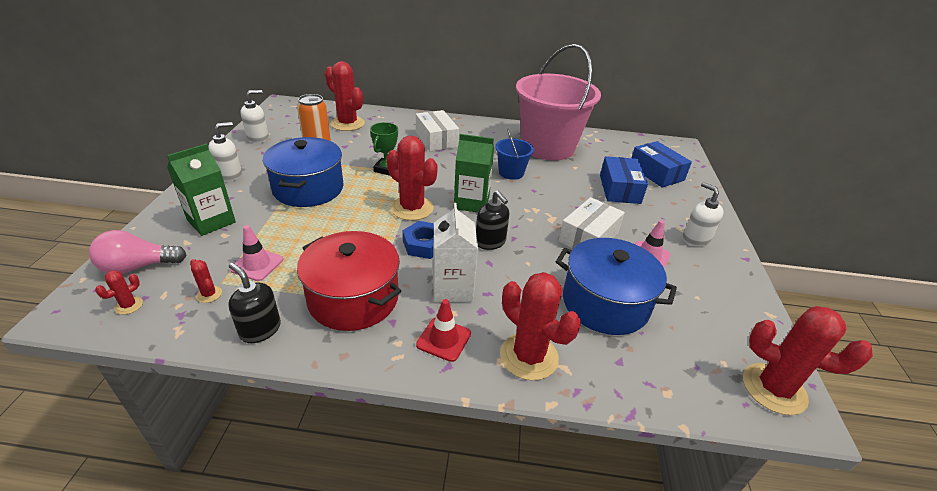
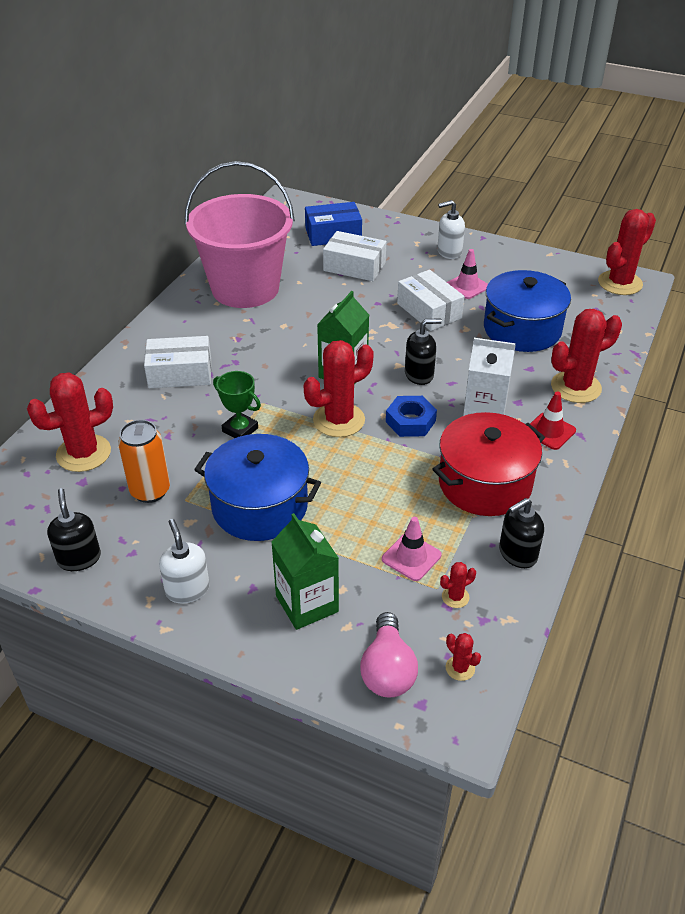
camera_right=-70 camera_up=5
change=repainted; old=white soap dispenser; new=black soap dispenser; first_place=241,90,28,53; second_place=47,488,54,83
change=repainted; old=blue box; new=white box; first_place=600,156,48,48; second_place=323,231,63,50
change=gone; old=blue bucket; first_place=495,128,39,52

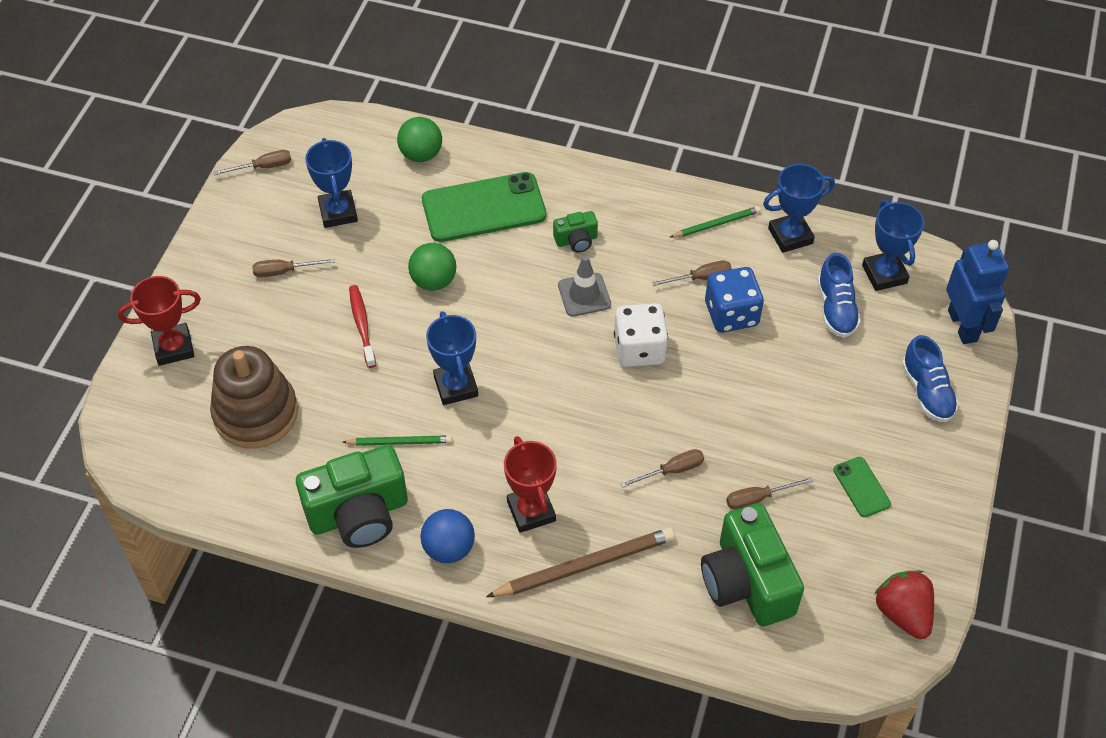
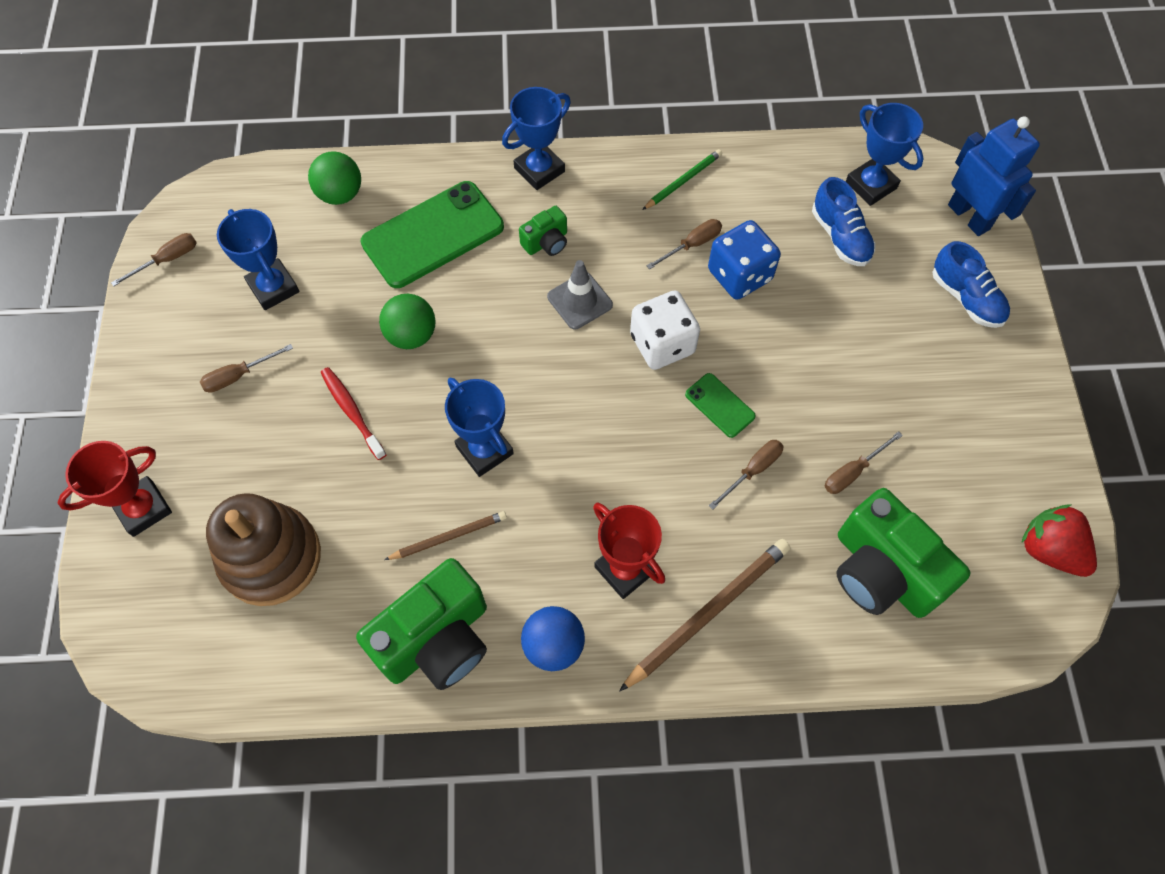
camera_right=-20 camera_up=10
change=repainted; old=green pencil; new=brown pencil; first_place=343,435,109,11; second_place=384,511,123,49
change=shifted; old=blue trophy; first_place=763,164,72,89; second_place=502,87,69,103
change=shifted; old=green phone; first_place=833,457,58,60; second_place=685,373,71,65

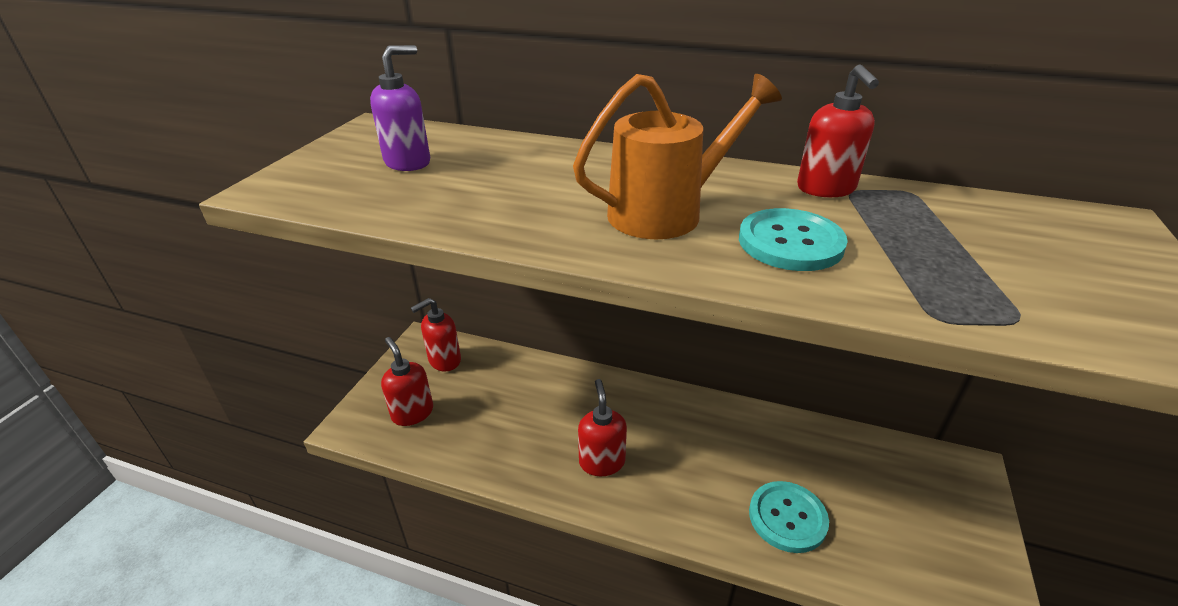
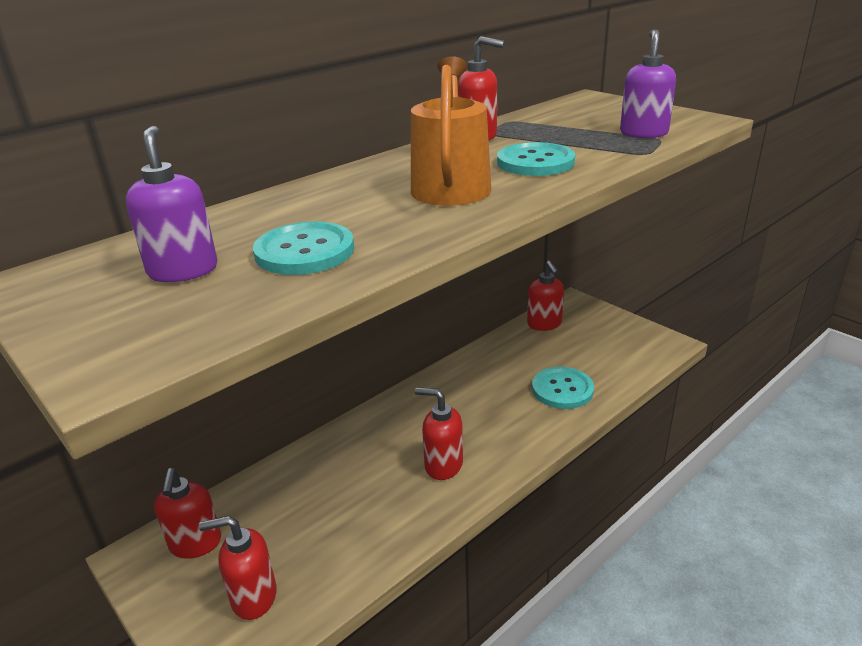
camera_right=-60 camera_up=-5
change=new; new=turquoise button; second_place=253,221,101,54
change=new; new=red soap dispenser; second_place=527,261,37,70
change=new; new=purple soap dispenser; second_place=620,30,56,108

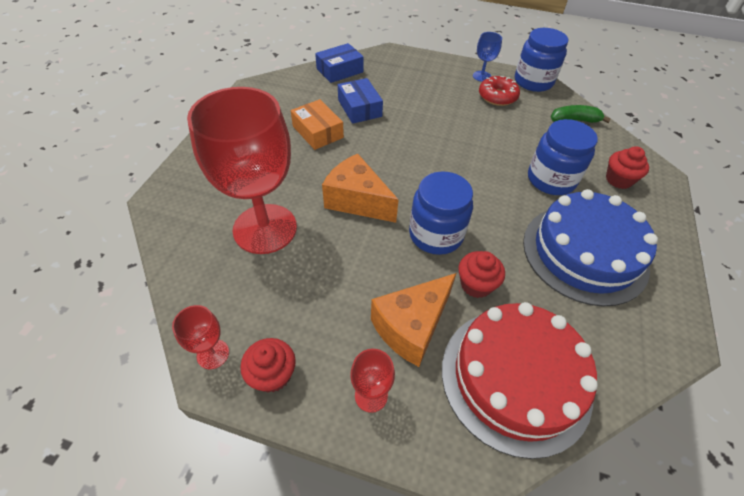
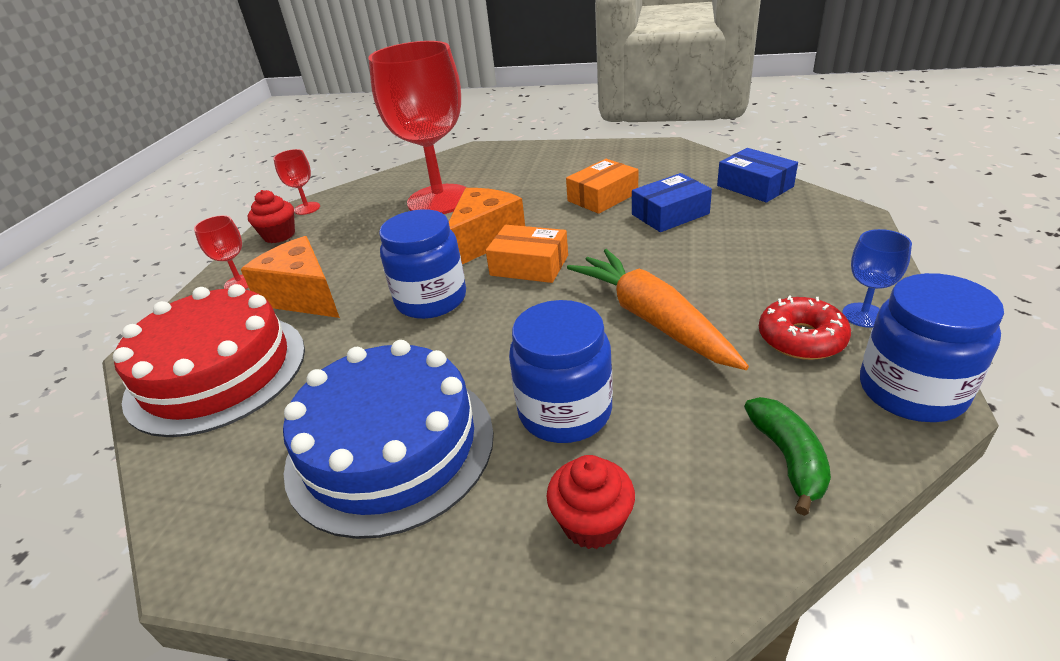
camera_right=90 camera_up=-15
change=new; new=orange box; second_place=486,225,82,58
change=new; new=orange carrot; second_place=567,249,182,121
change=gone; old=red cupcake; first_place=458,251,47,47

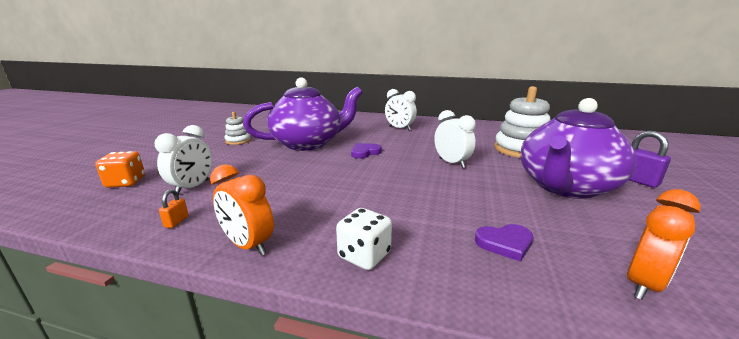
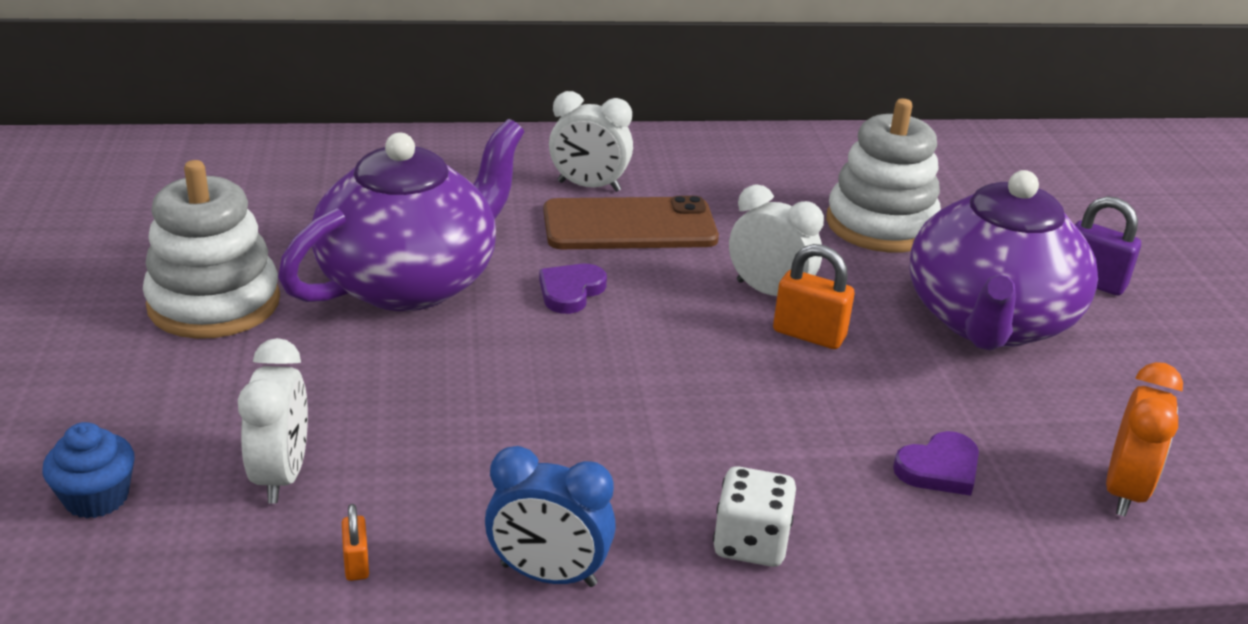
camera_right=-25 camera_up=10
change=swapped; old=orange dice; new=blue cupcake; first_place=95,151,50,37; second_place=42,422,93,97
change=scaled; old=white stacking toy; first_place=225,112,26,33; second_place=143,160,137,179; factor=1.95
change=repainted; old=orange clock; new=blue clock; first_place=210,164,64,92; second_place=485,446,131,141
change=new; new=brown phone; second_place=543,196,176,53
change=new; new=orange padlock; second_place=773,244,82,105

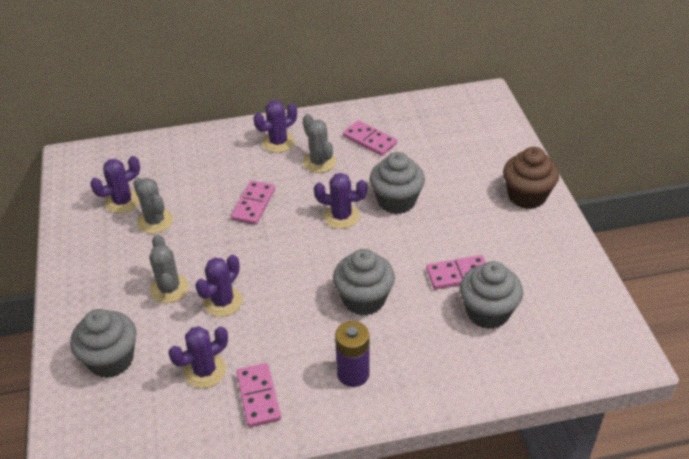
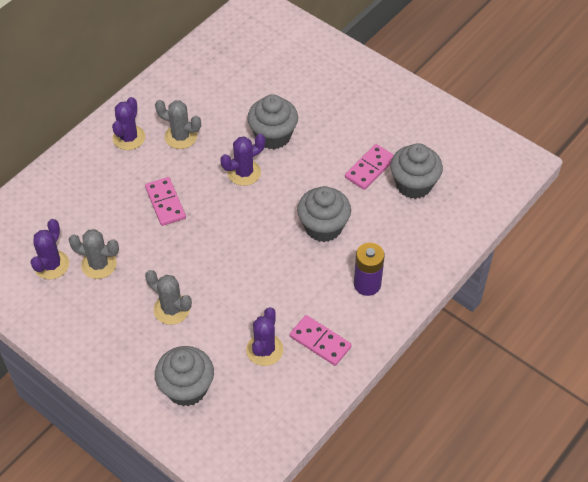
camera_right=-40 camera_up=10
change=gone; old=purple cactus; first_place=195,255,48,62
change=gone; old=pink domino; first_place=343,120,54,36
change=gone; old=brown cupcake; first_place=503,147,56,62

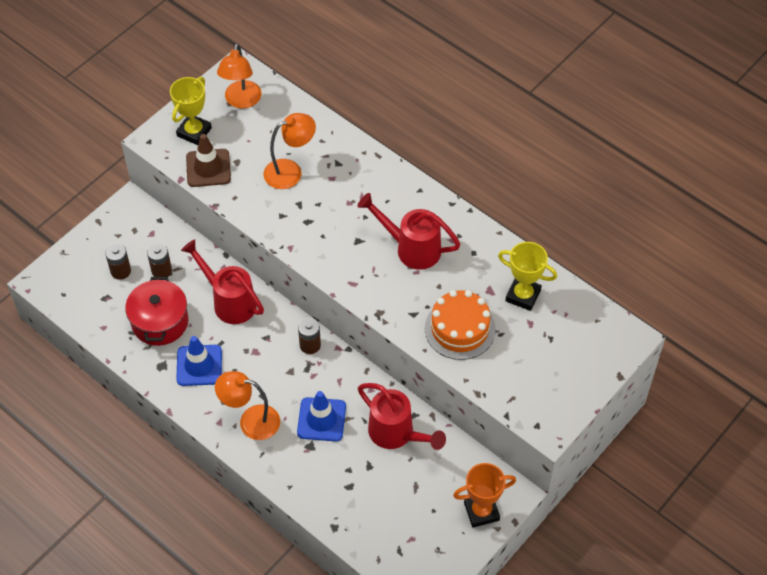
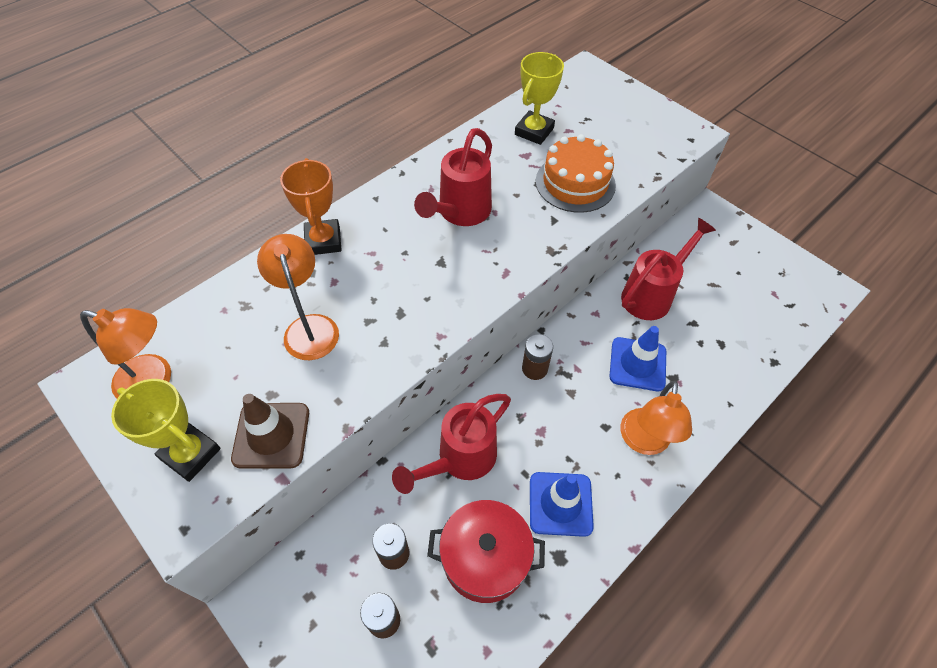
camera_right=-85 camera_up=0
change=shifted; old=orange trophy; first_place=453,463,63,65; second_place=280,158,62,97

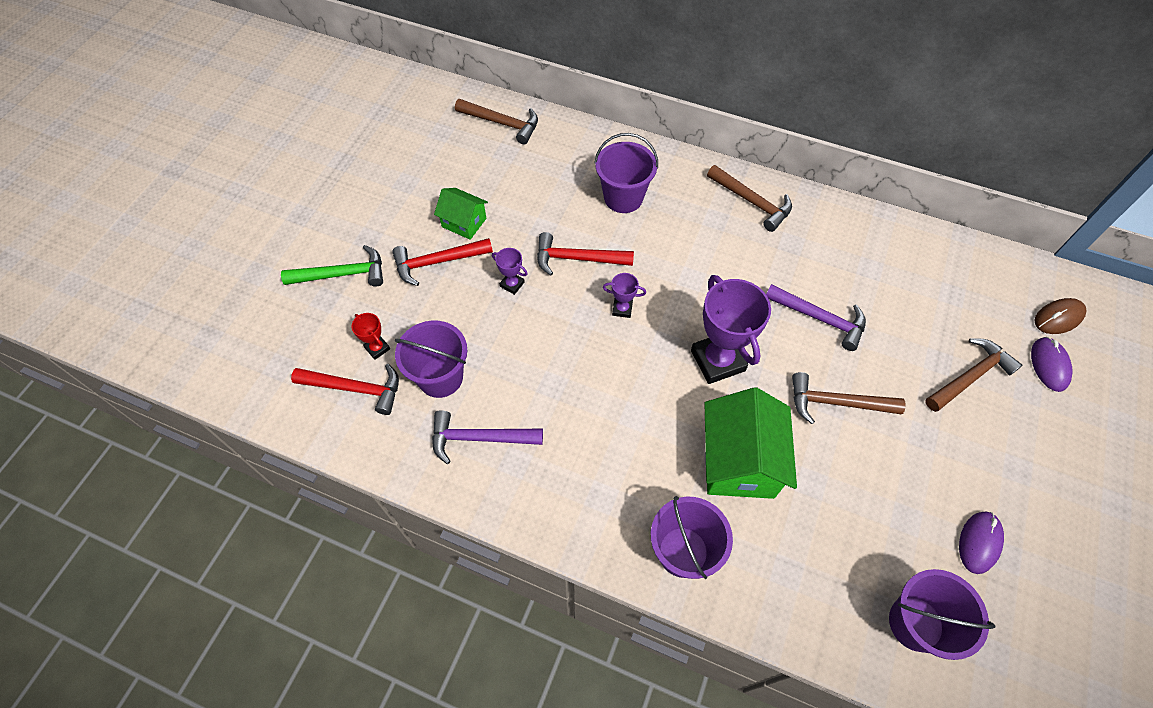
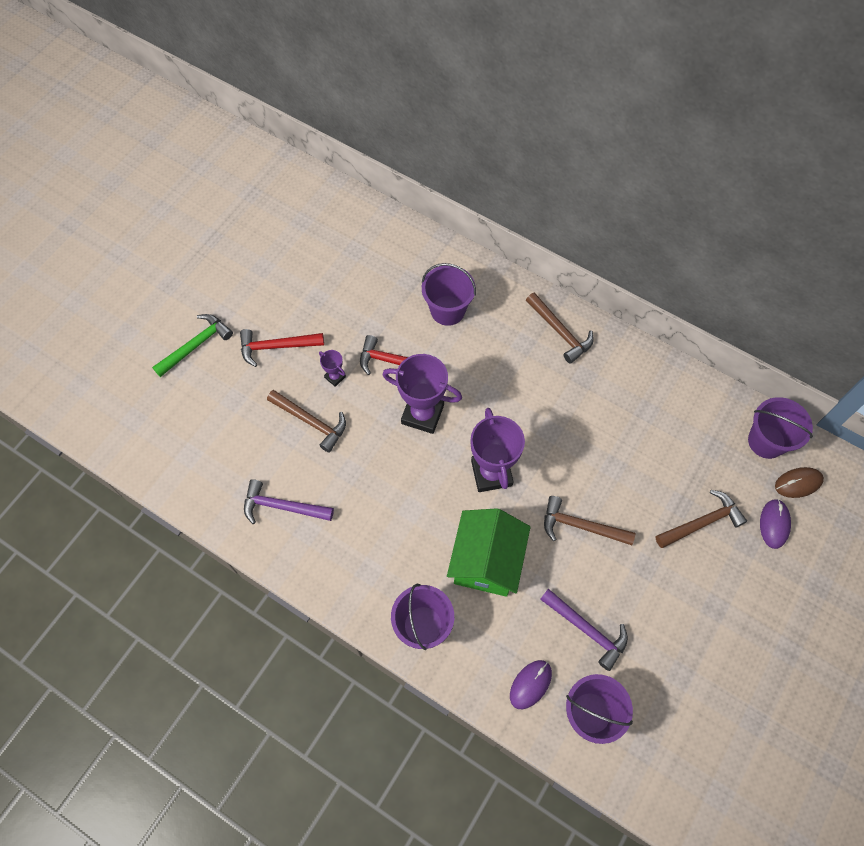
camera_right=10 camera_up=5
change=rotated; old=green hammer; first_place=281,245,102,42; second_place=152,314,81,63; degrees=-45
change=shifted; old=brown hammer; first_place=455,99,83,45; second_place=267,390,79,63
change=scaled; old=purple trophy; first_place=603,273,43,45; second_place=382,354,80,80; factor=2.17
change=shifted; old=purple mouse; first_place=959,512,45,62; second_place=510,660,42,49
change=shifted; old=purple hammer; first_place=766,284,100,67; second_place=540,589,88,82
change=shifted; old=purple bucket; first_place=395,320,72,78; second_place=748,397,65,62
change=gone; old=red hammer; first_place=291,364,108,51
change=gone; old=red trophy; first_place=352,313,38,47
change=gone; old=green house; first_place=434,188,54,52

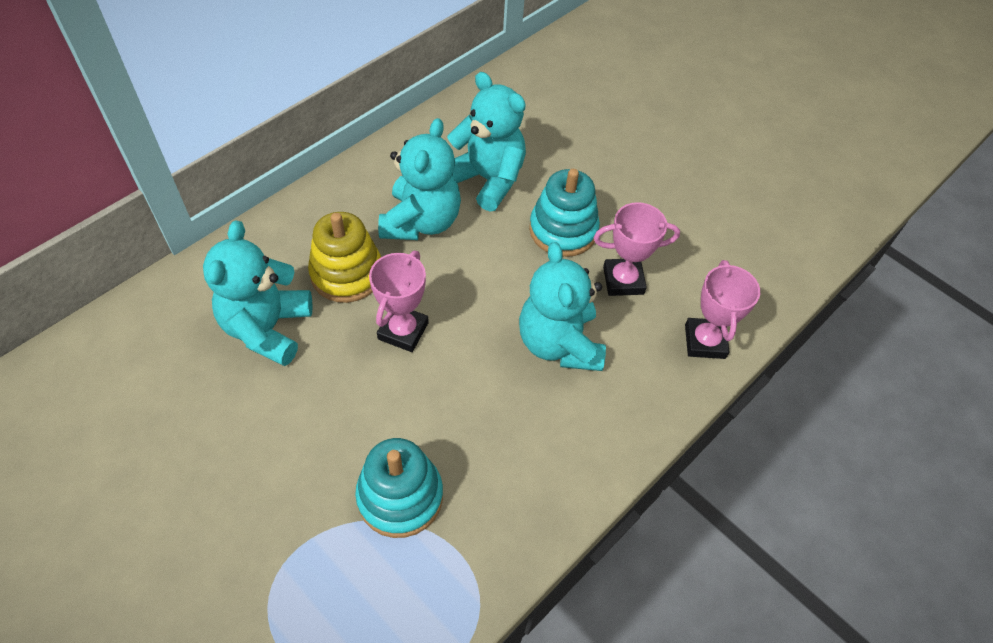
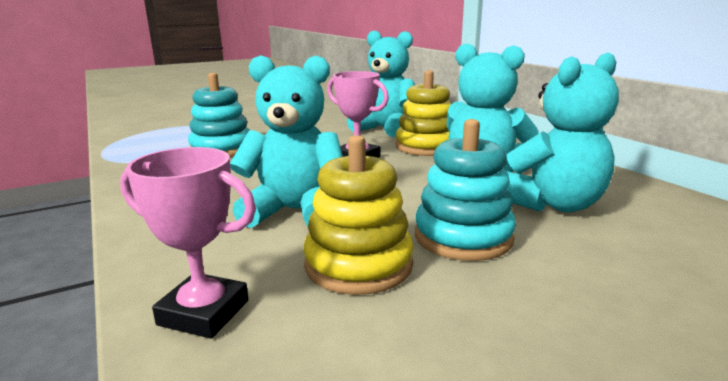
camera_right=110 camera_up=-35
change=swapped; old=pink trophy; new=yellow stacking toy; first_place=594,202,86,94; second_place=303,135,111,160

